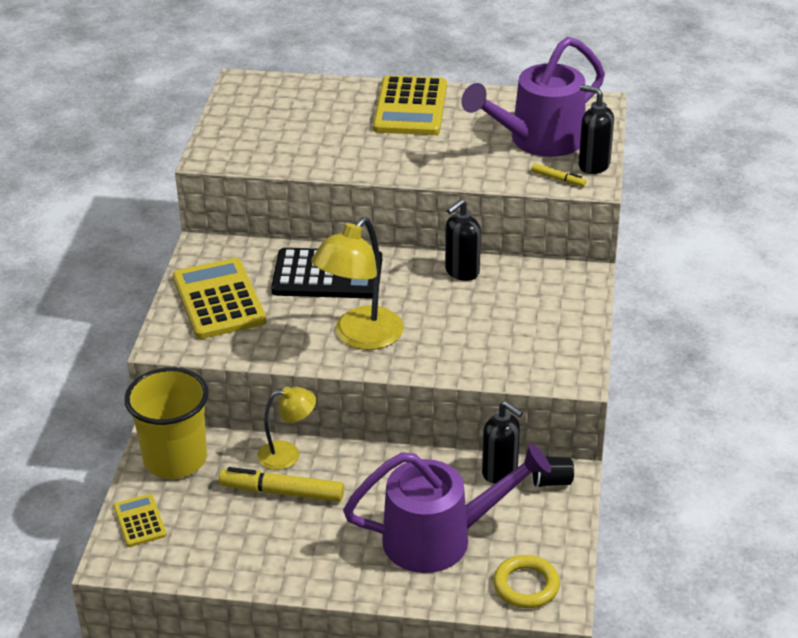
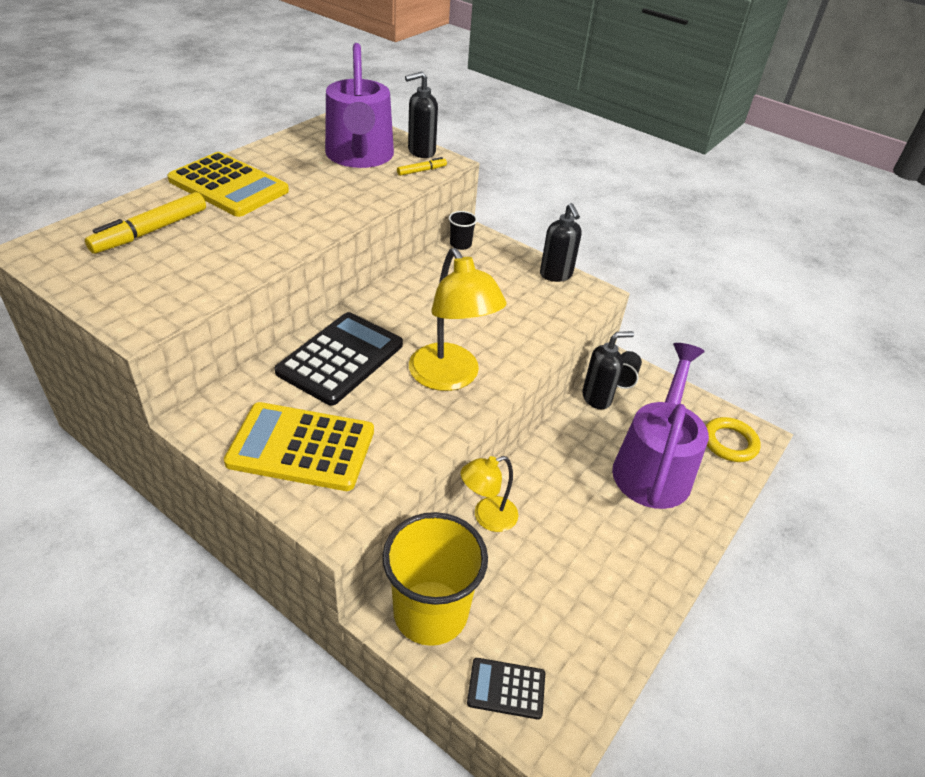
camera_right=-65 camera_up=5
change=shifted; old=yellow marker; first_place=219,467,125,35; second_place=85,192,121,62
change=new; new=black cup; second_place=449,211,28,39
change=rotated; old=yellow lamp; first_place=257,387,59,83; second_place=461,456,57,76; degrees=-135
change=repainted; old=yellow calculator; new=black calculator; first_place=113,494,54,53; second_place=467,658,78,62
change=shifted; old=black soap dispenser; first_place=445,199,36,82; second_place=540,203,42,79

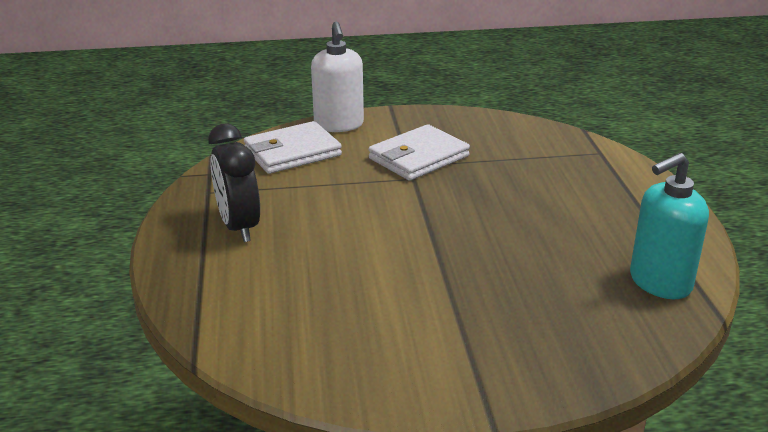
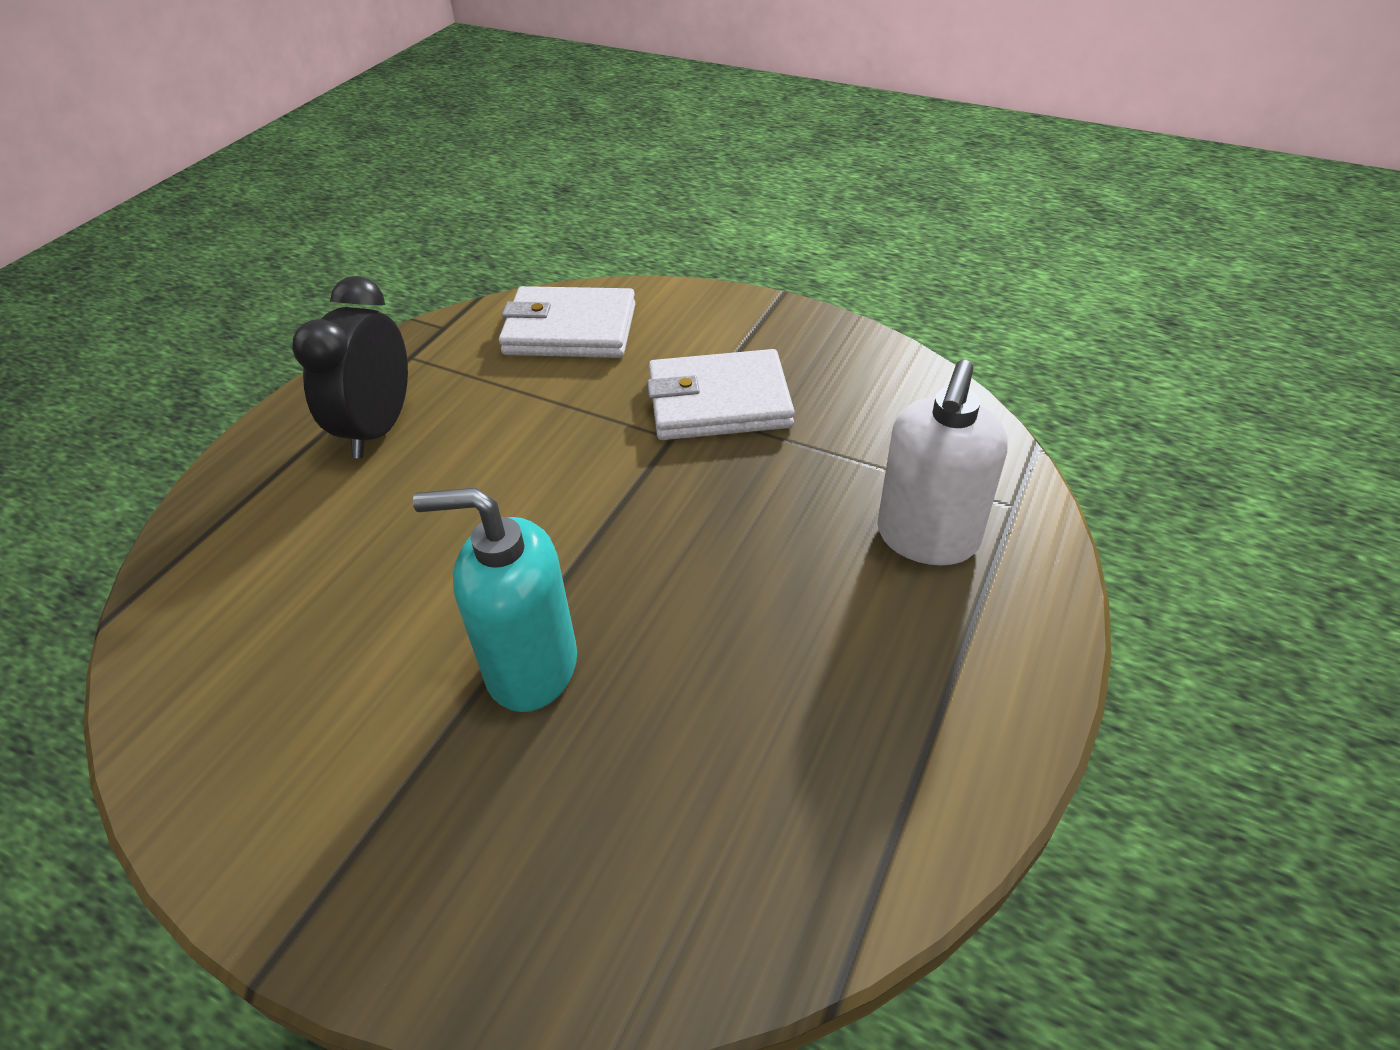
camera_right=35 camera_up=15
change=shifted; old=turquoise soap dispenser; first_place=630,153,79,146; second_place=413,488,164,224
change=shifted; old=white soap dispenser; first_place=311,22,53,110; second_place=877,360,131,205

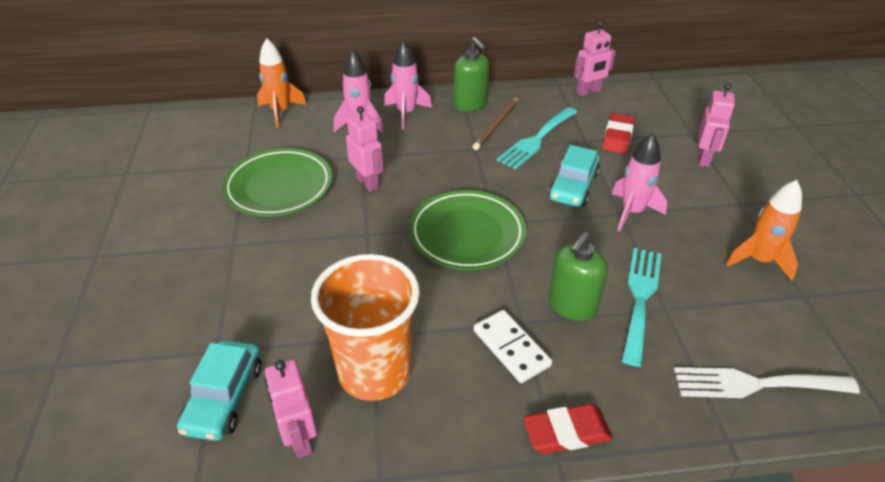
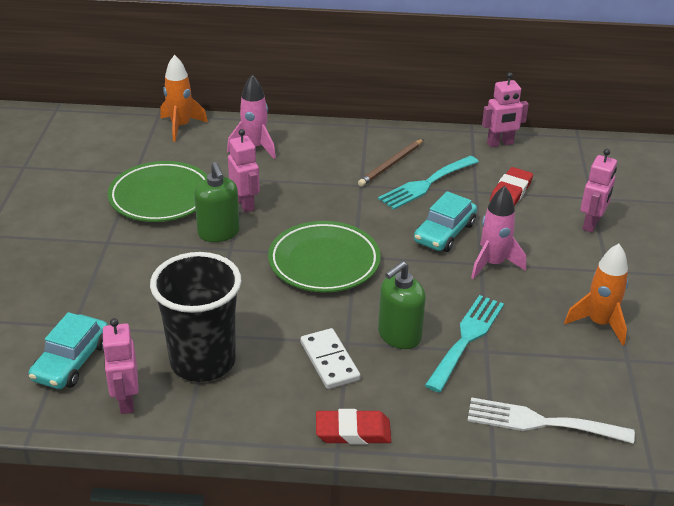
camera_right=10 camera_up=-5
change=repainted; old=orange cup; new=black cup; first_place=311,254,109,147; second_place=150,252,91,130
change=shifted; old=green soap dispenser; first_place=454,37,36,75; second_place=194,162,46,80
change=gone; old=pink rocket; first_place=384,39,48,90

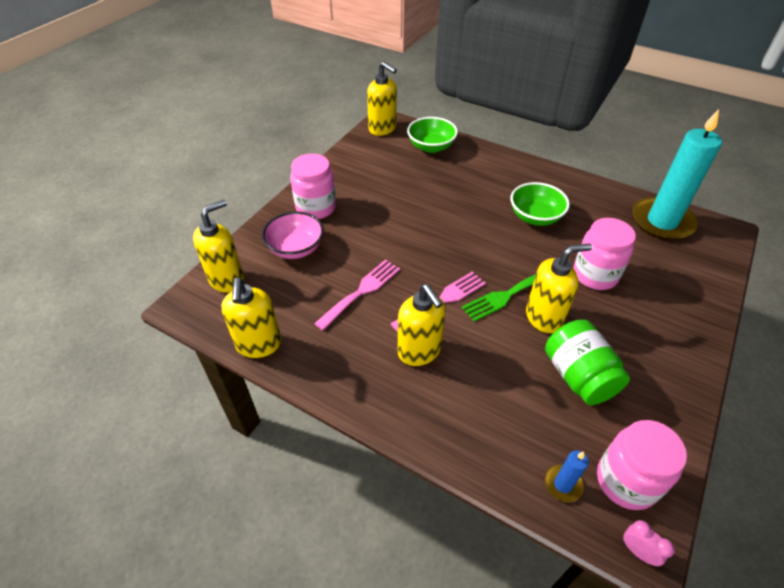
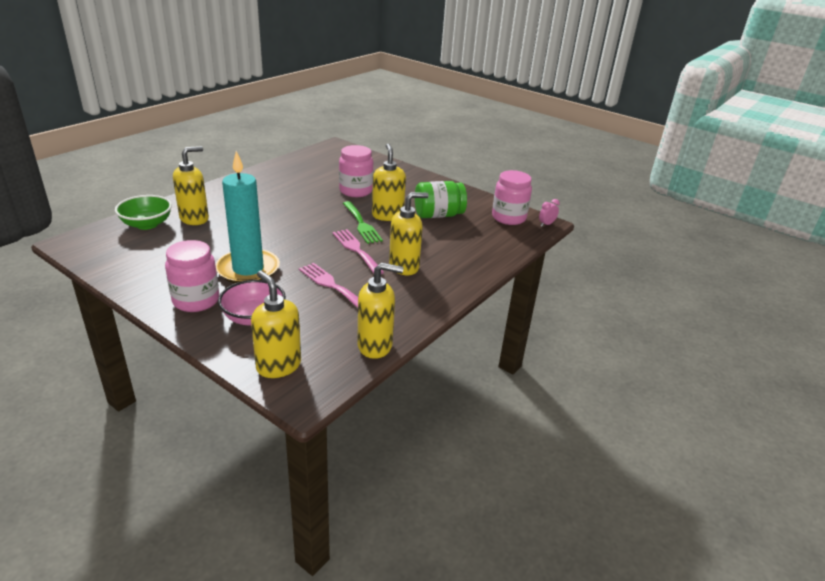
camera_right=-85 camera_up=-15
change=shifted; old=yellow soap dispenser; first_place=367,62,30,74; second_place=173,146,36,79
change=shifted; old=turquoise candle; first_place=632,109,90,131; second_place=215,151,65,132
change=gone; old=green bowl; first_place=510,182,60,44
change=gone; old=blue candle; first_place=545,451,44,51

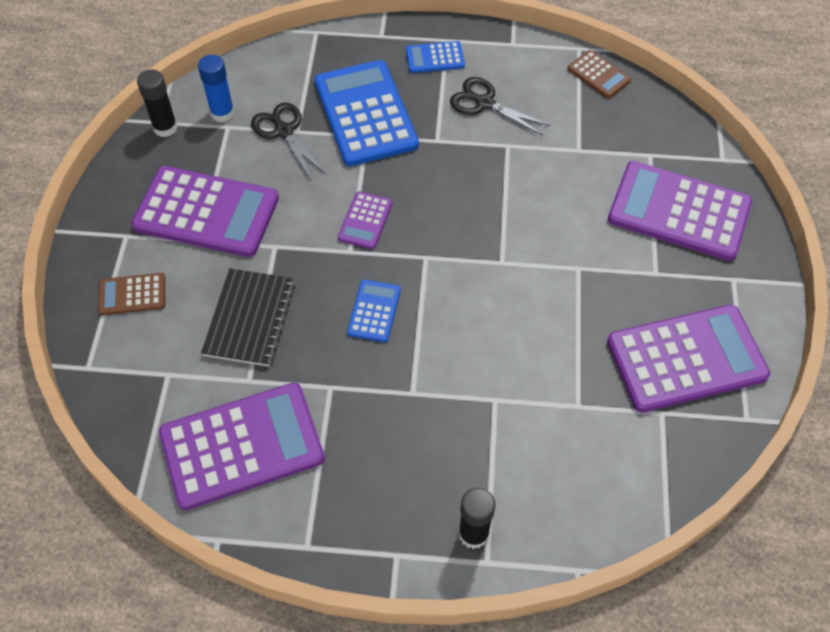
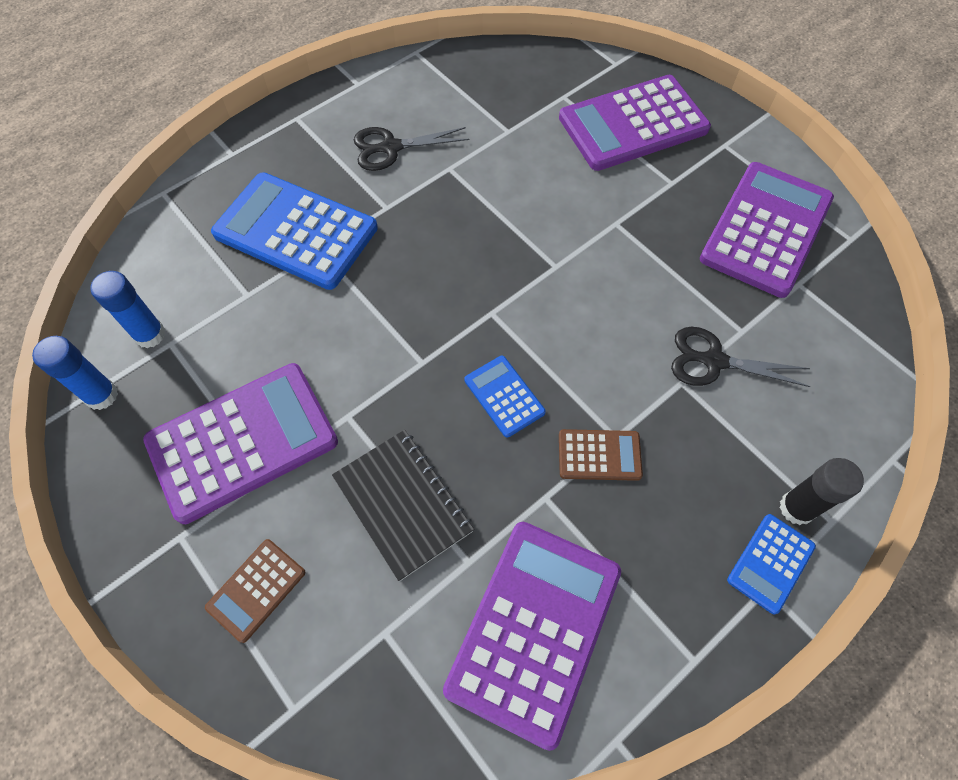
camera_right=-45 camera_up=5
change=repainted; old=black glue stick; new=blue glue stick; first_place=137,70,41,67; second_place=32,336,86,74
change=shifted; old=brown calculator; first_place=567,50,64,48; second_place=559,429,84,52
change=shifted; old=black scissors; first_place=251,103,76,78; second_place=671,327,140,60
change=shifted; old=blue calculator; first_place=406,41,59,32; second_place=727,514,89,100
change=gone; old=purple calculator; first_place=338,191,55,58

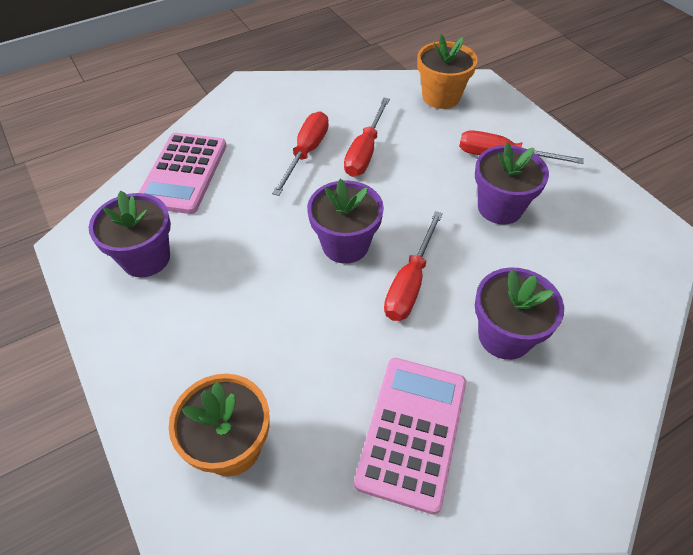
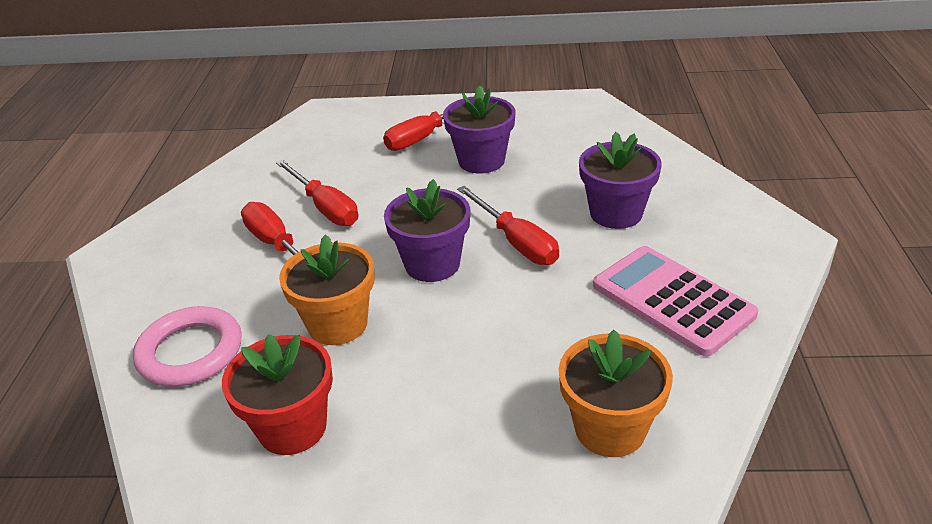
camera_right=-55 camera_up=-15
change=swapped; old=pink calculator; new=pink ring; first_place=138,133,89,81; second_place=133,306,109,81
change=repainted; old=purple flower pot; new=red flower pot; first_place=89,191,82,87; second_place=222,334,111,121
change=shifted; old=orange flower pot; first_place=417,35,61,74; second_place=279,234,96,111

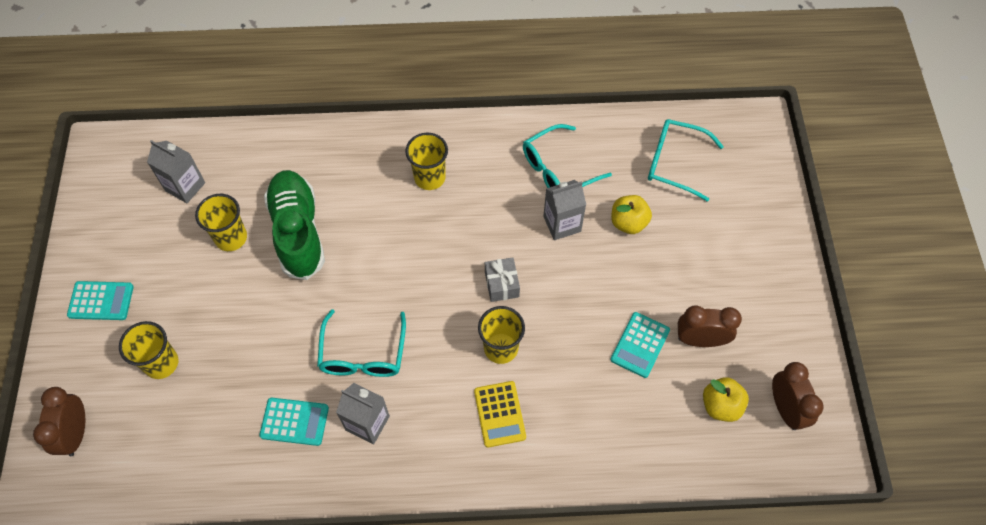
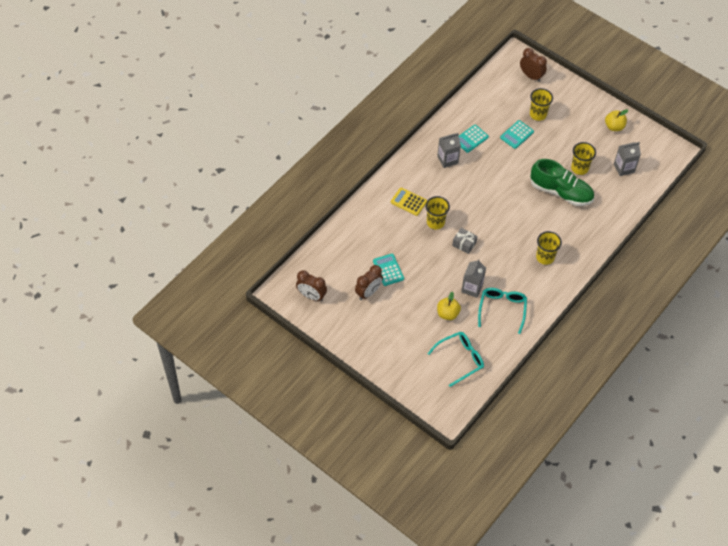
camera_right=130 camera_up=-5
change=shifted; old=turquoise calculator; first_place=67,281,67,39; second_place=500,120,34,29
change=shifted; old=yellow apple; first_place=703,377,46,45; second_place=605,109,23,22
change=gone; old=turquoise glasses; first_place=317,309,89,68

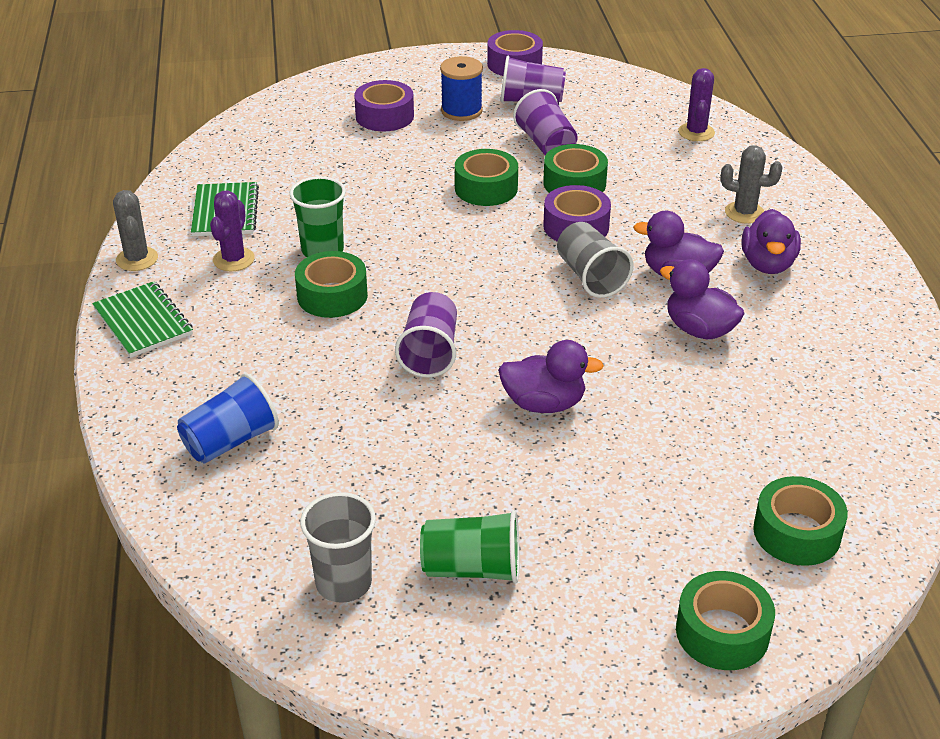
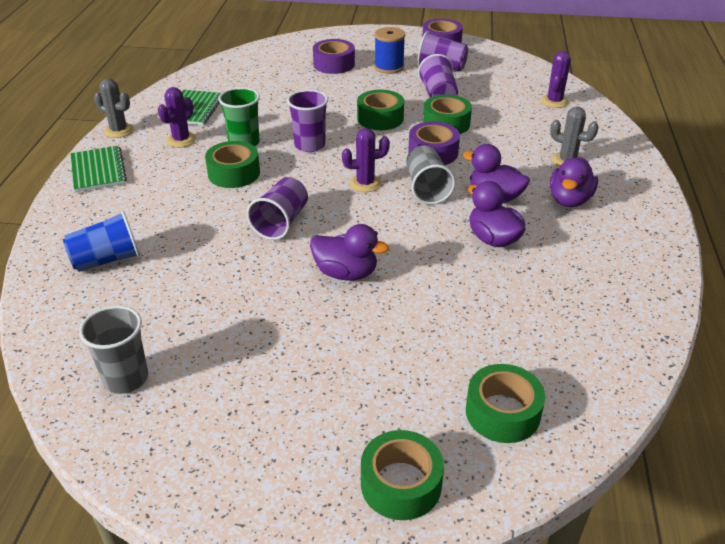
camera_right=15 camera_up=0
change=rotated; old=grey cactus; first_place=113,190,45,81; second_place=94,78,40,60; degrees=-60
change=new; new=purple cup; second_place=287,90,41,62
change=new; new=purple cactus; second_place=342,128,48,64
change=gone; old=green cup; first_place=420,510,100,73

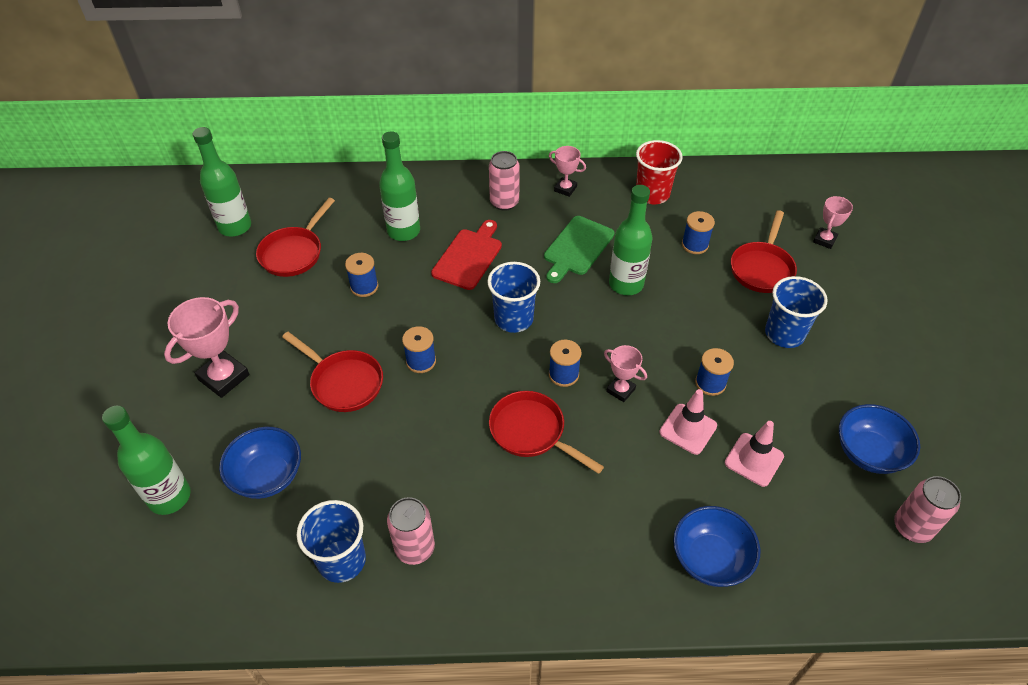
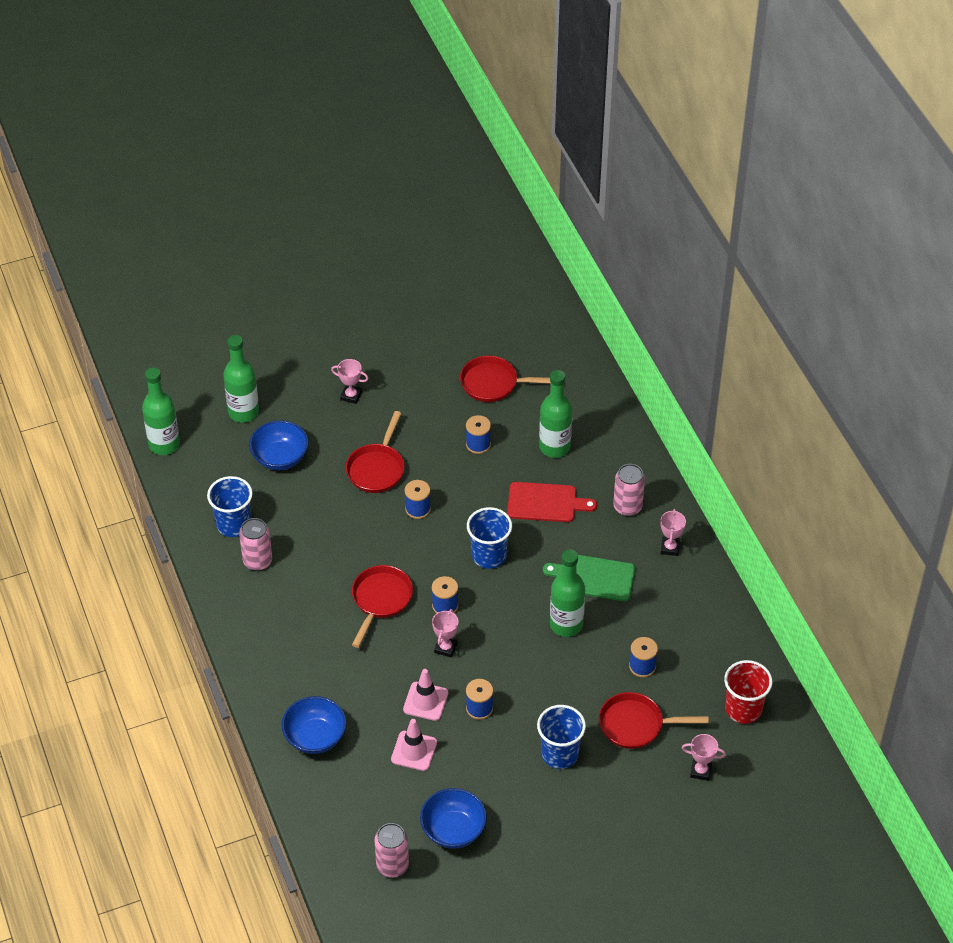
camera_right=70 camera_up=0
change=shifted; old=green bottle; first_place=193,127,58,110; second_place=142,367,38,88
change=scaled; old=pink trophy; first_place=164,297,85,101; second_place=331,359,37,45; factor=0.58
change=shifted; old=red cup; first_place=636,140,47,64; second_place=724,660,48,64

